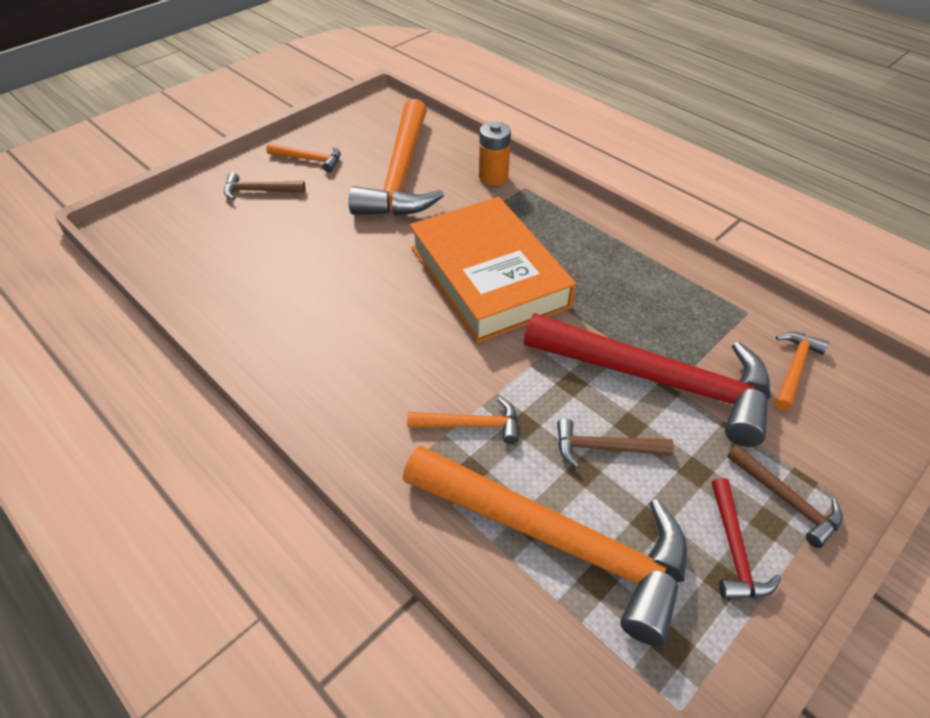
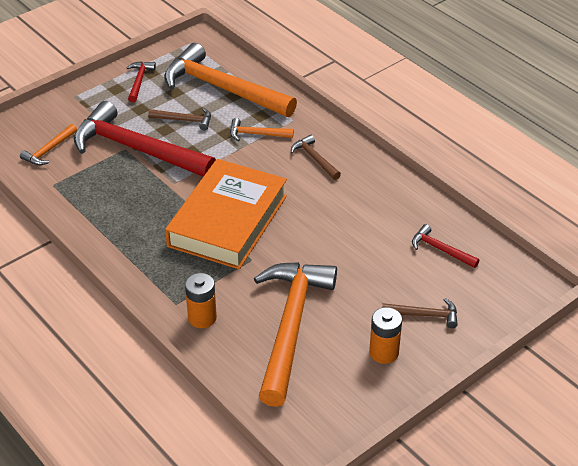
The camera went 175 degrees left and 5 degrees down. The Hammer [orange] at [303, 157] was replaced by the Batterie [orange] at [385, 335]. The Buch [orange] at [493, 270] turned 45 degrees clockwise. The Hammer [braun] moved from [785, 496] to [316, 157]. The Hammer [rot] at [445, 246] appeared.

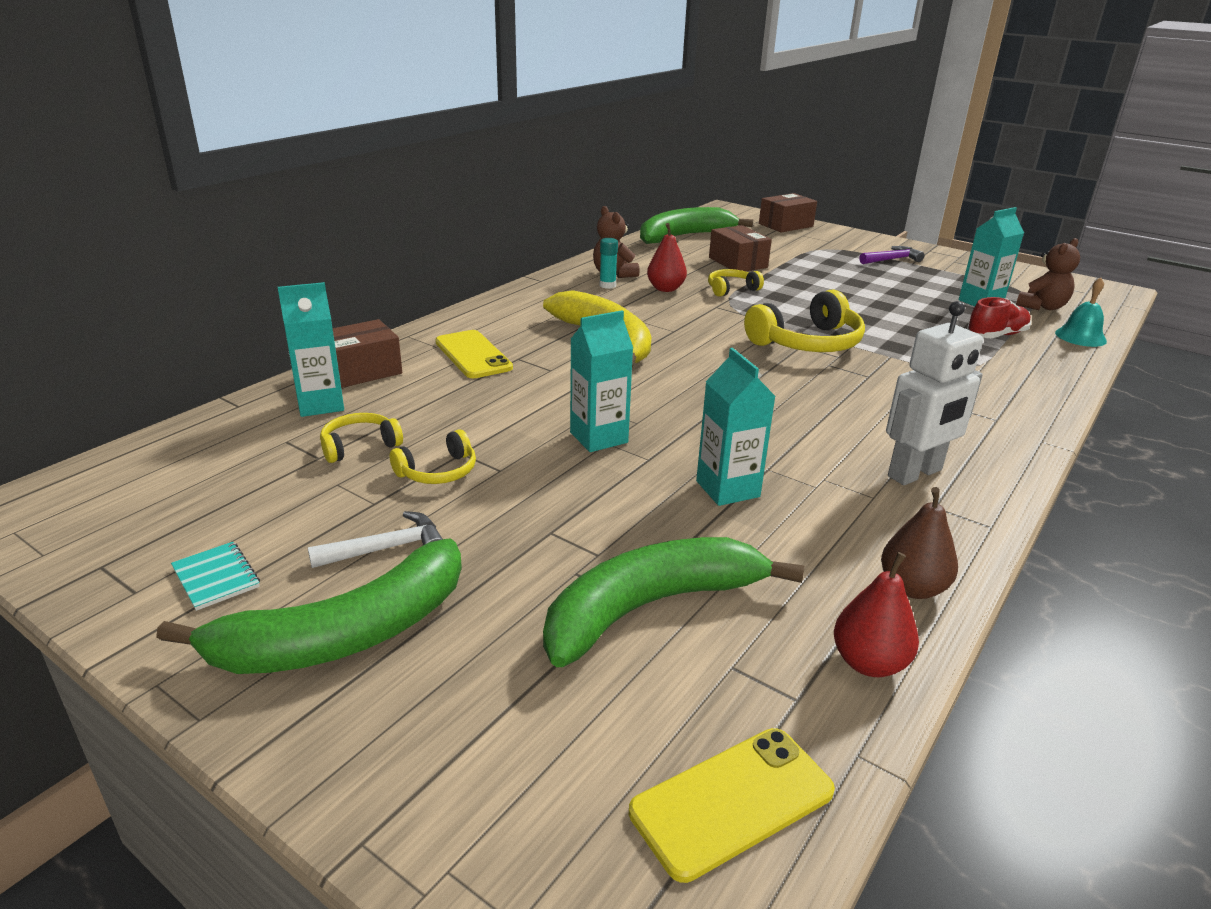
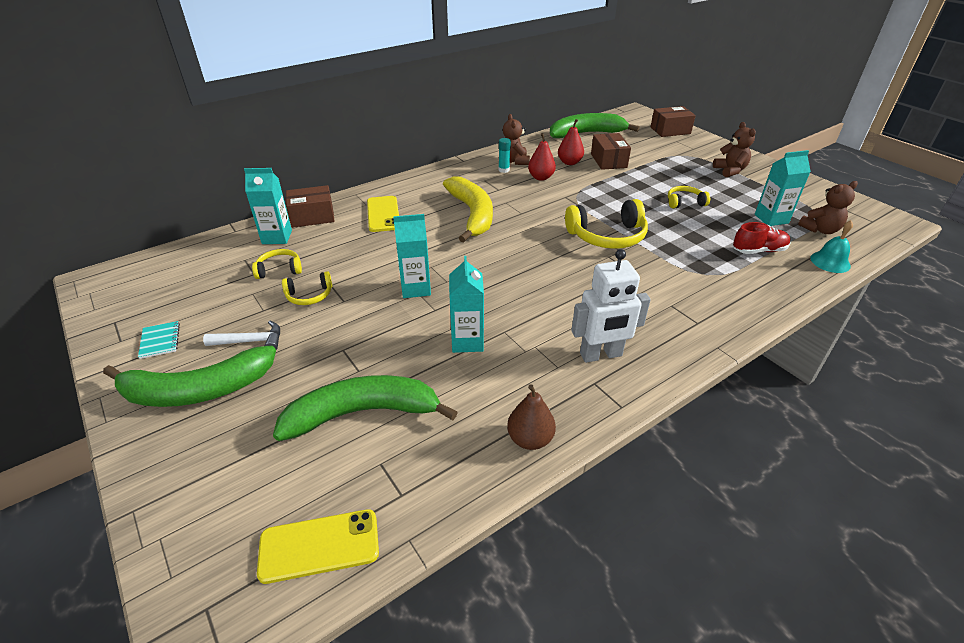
The camera went 20 degrees right and 10 degrees up. The Kopfhörer [gelb] moved from [736, 283] to [689, 197]. The Birne [rot] moved from [876, 614] to [571, 142]. The Hammer [lila] at [891, 255] was replaced by the Teddybär [braun] at [734, 149].

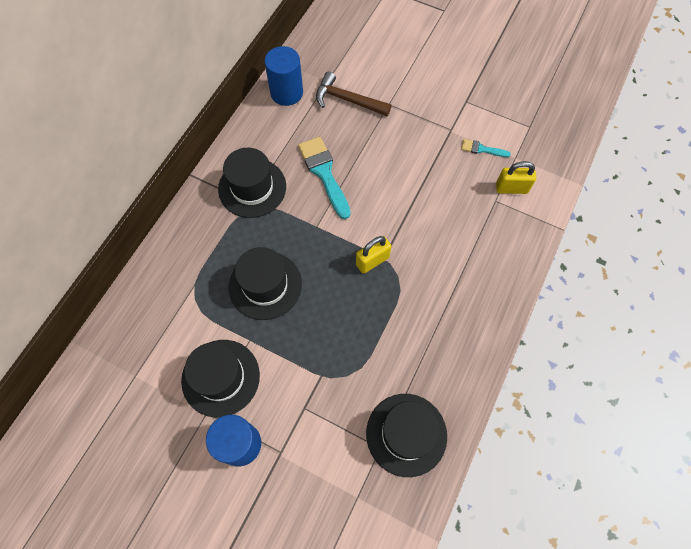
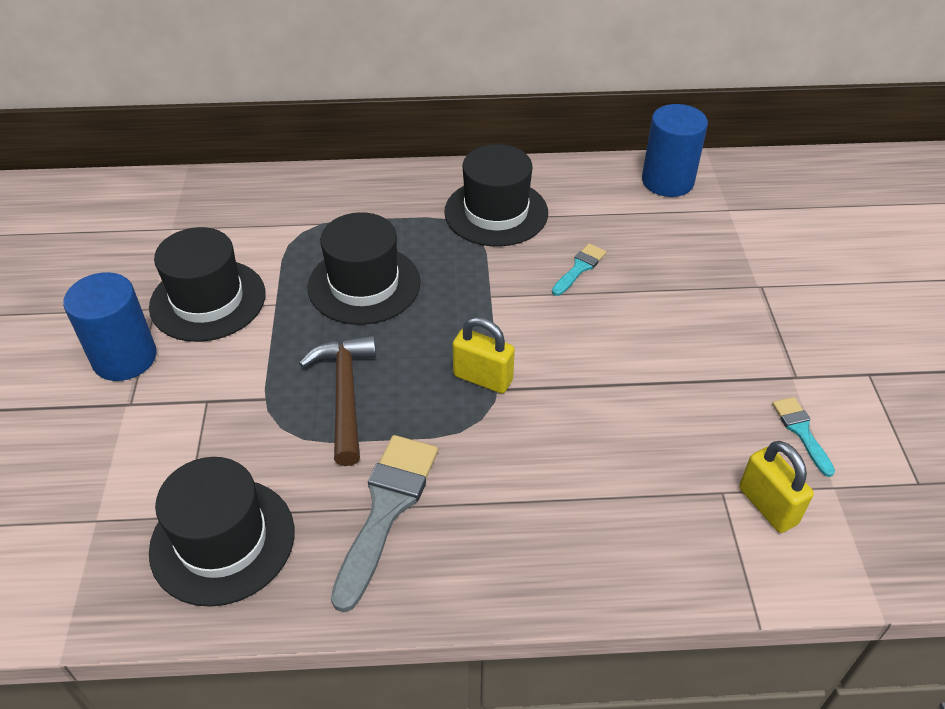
The camera went 60 degrees right and 20 degrees down. The Pinsel [türkis] at [324, 178] changed to 0.52 times the size. The Hammer [braun] moved from [354, 93] to [337, 400]. The Pinsel [grau] at [384, 523] appeared.

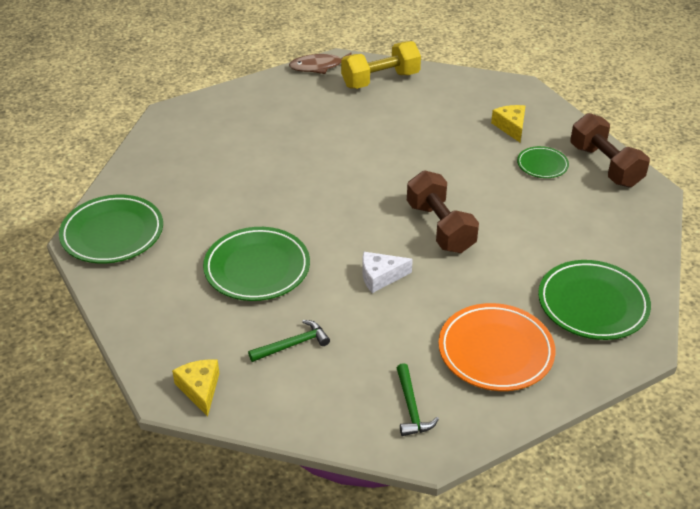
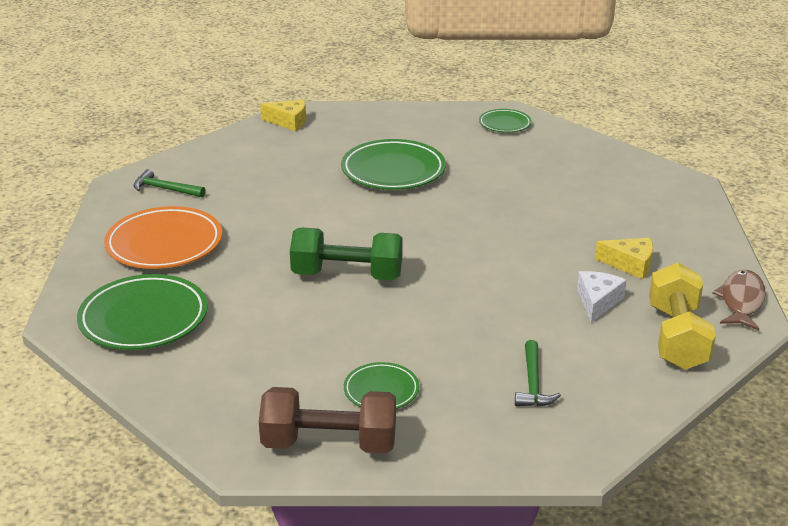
The camera went 120 degrees right and 10 degrees down. The Teller [grün] at [111, 229] changed to 0.54 times the size. The Hammer [grün] moved from [289, 341] to [538, 373]. The Käse [weiß] moved from [387, 272] to [602, 297]. The Hantel [braun] at [443, 211] became the Hantel [grün] at [346, 254]. The Käse [gelb] moved from [508, 123] to [624, 258].

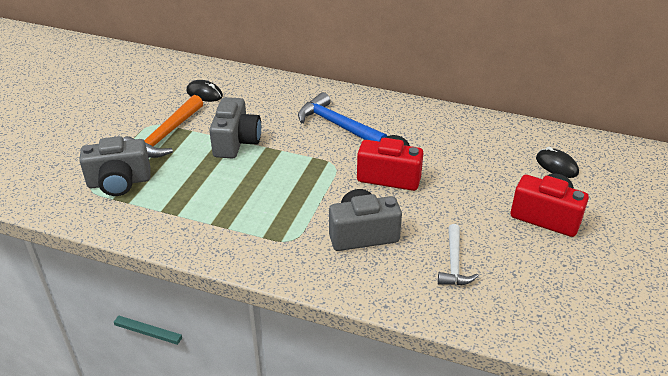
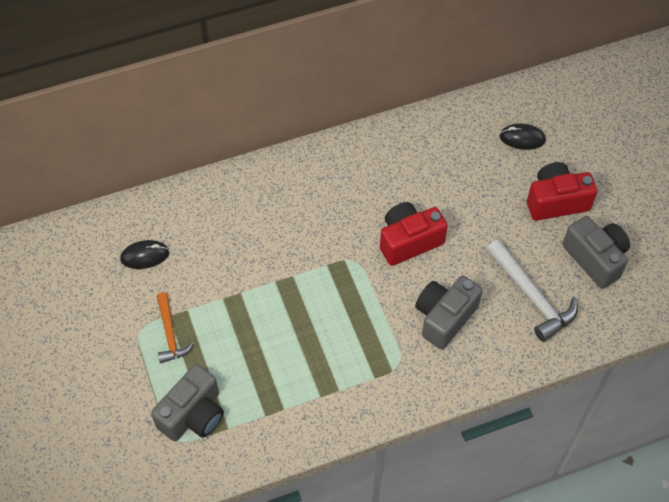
The camera went 40 degrees left and 20 degrees up. The Hammer [orange] at [163, 126] changed to 0.64 times the size. The Kamera [grau] moved from [235, 128] to [596, 252]. The Hammer [blau] at [342, 117] disappeared. The Hammer [weiß] at [458, 254] changed to 1.57 times the size.

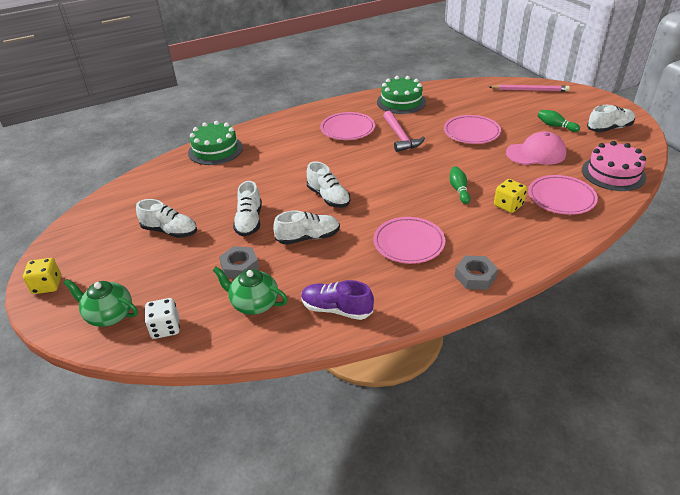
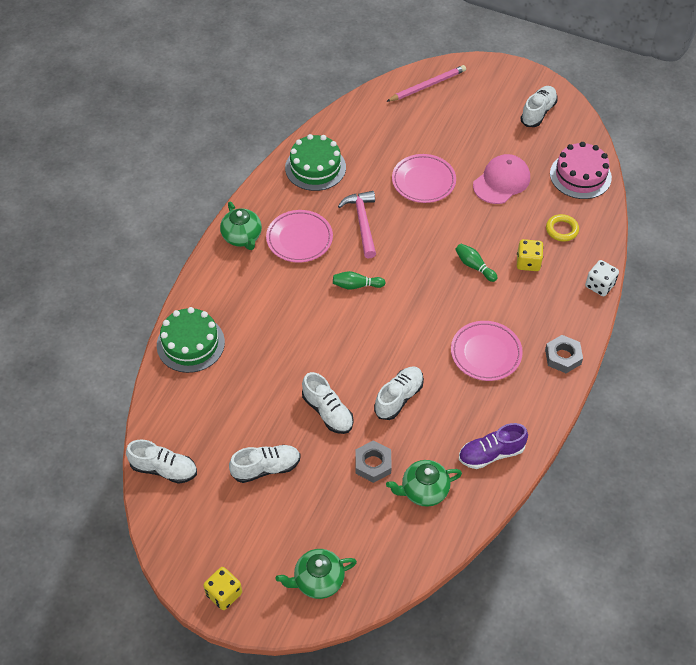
The camera went 40 degrees left and 15 degrees up. The Spielwürfel [weiß] moved from [162, 318] to [602, 278]. The Schuh [weiß] moved from [328, 184] to [161, 461]. The Hammer [rosa] at [404, 131] turned 135 degrees counterclockwise. The Teller [rosa] at [563, 195] was replaced by the Ring [gelb] at [562, 228]. The Bowlingkegel [grün] moved from [559, 121] to [359, 280]. The Teekanne [grün] at [241, 226] appeared.

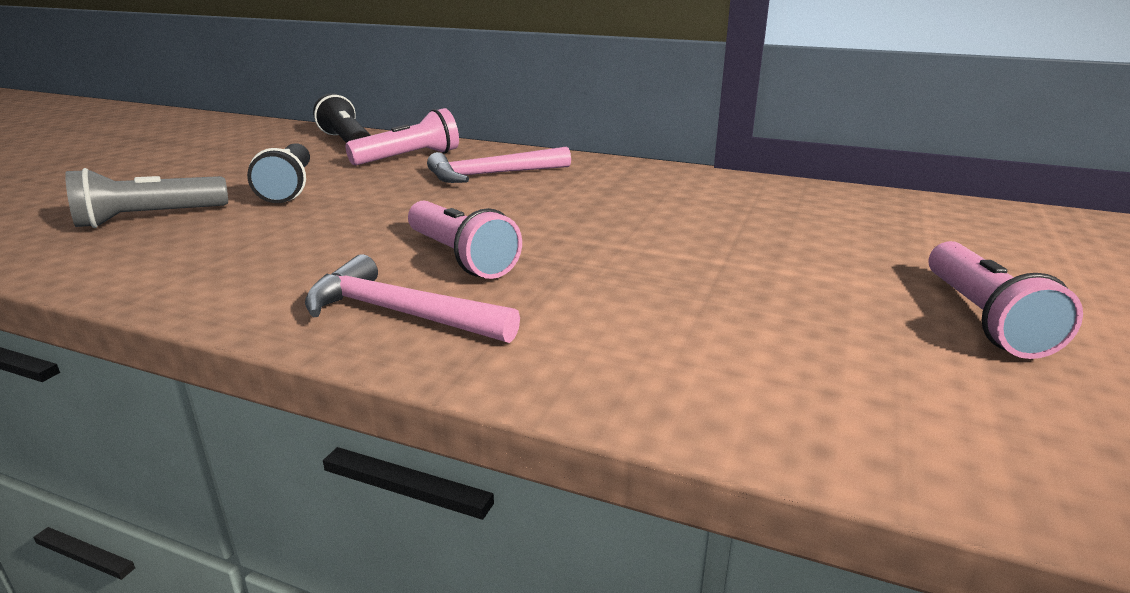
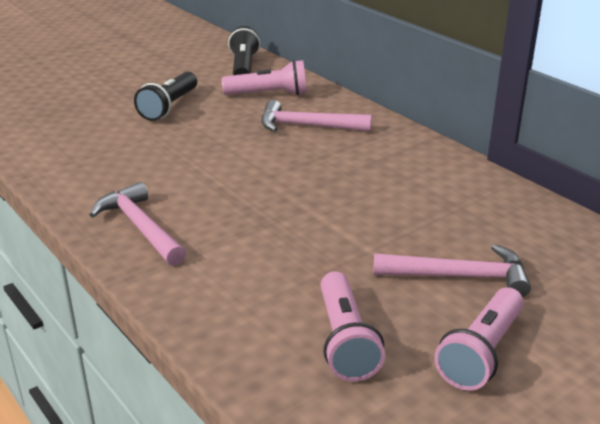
The camera went 30 degrees right and 5 degrees up. The Taschenlampe [grau] at [146, 198] disappeared. The Taschenlampe [rosa] moved from [465, 240] to [353, 326]. The Hammer [rosa] at [452, 270] appeared.

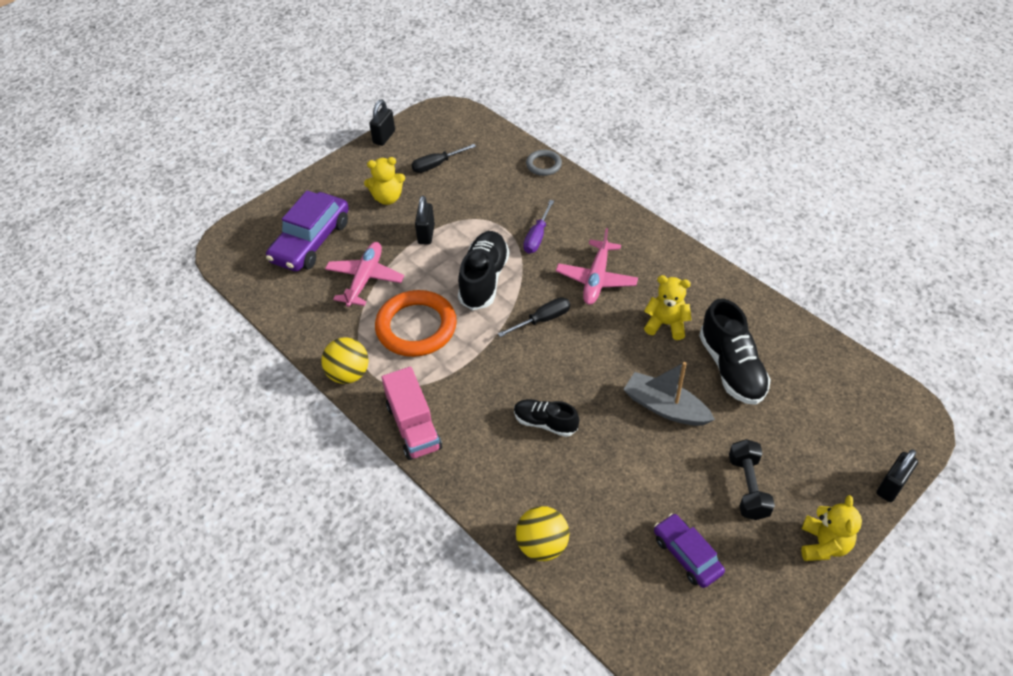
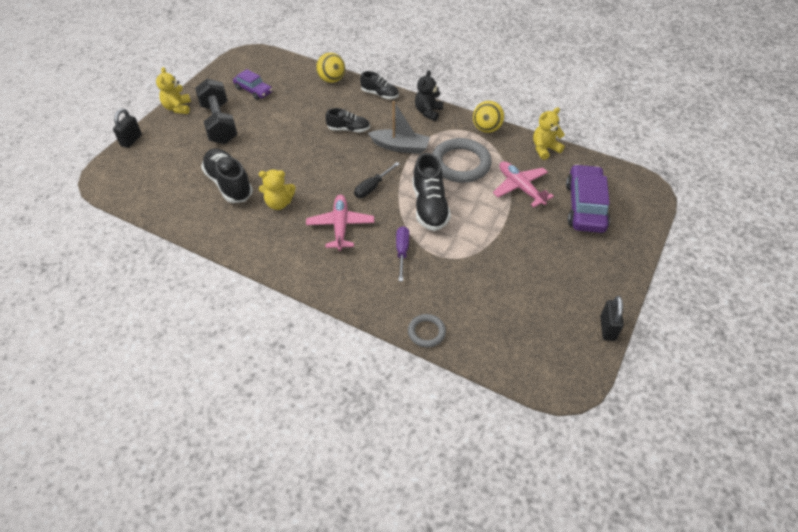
The camera went 160 degrees right and 0 degrees up. The Flugzeug [rosa] at [364, 274] turned 150 degrees clockwise. The Teddybär [gelb] moved from [384, 181] to [549, 133]. The Ring [orange] at [416, 323] became the Ring [grau] at [462, 160]. The Lastwagen [rosa] at [412, 413] was replaced by the Teddybär [schwarz] at [429, 95]. The Schraubenzieher [schwarz] at [443, 158] disappeared. The Vorhängeschloss [schwarz] at [425, 220] disappeared. The Boot [grau] moved from [669, 394] to [399, 127]. The Hantel [schwarz] at [752, 479] changed to 1.57 times the size. The Schuh [schwarz] at [379, 85] appeared.

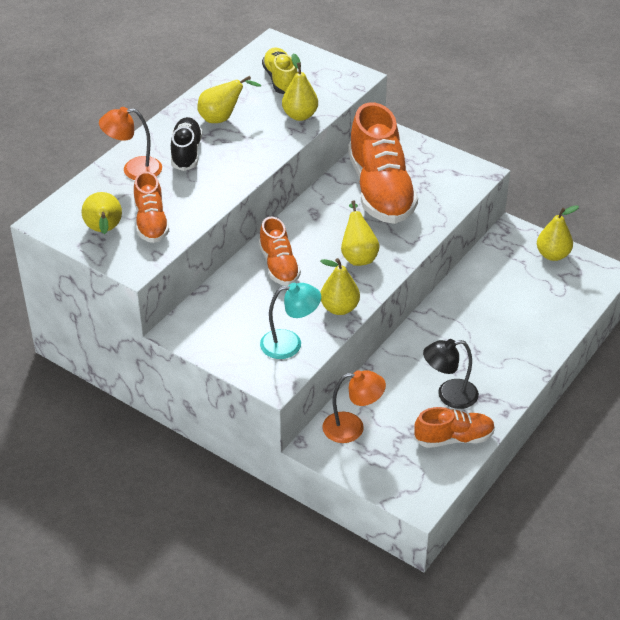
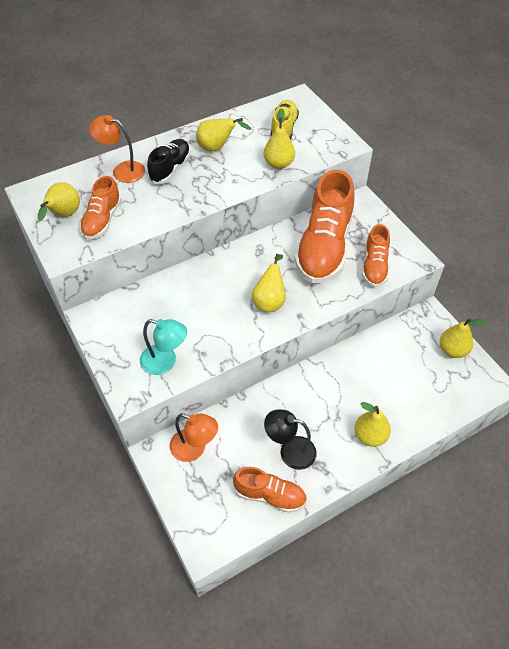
The camera went 25 degrees right and 10 degrees up. The Schuh [orange] moved from [280, 251] to [376, 255]. The Birne [gelb] moved from [340, 286] to [373, 424].

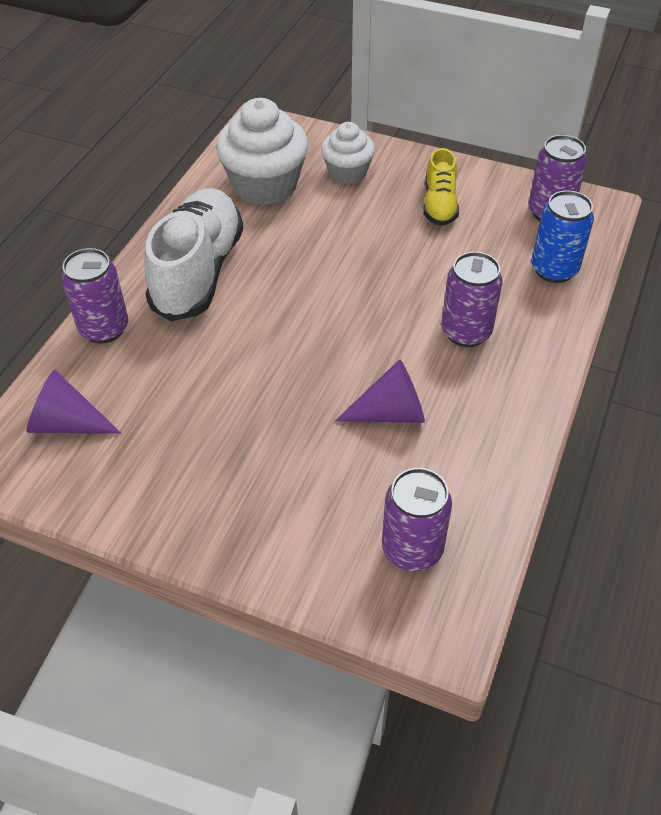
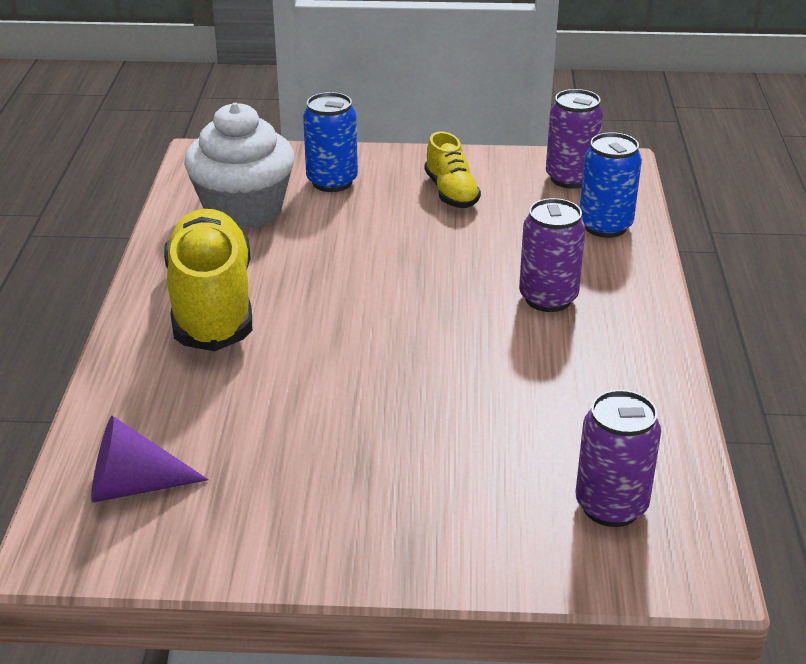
The camera went 20 degrees left and 15 degrees down. The Dose [lila] at [95, 296] disappeared. The Schuh [weiß] at [193, 254] became the Schuh [gelb] at [208, 280]. The Muffin [weiß] at [348, 153] was replaced by the Dose [blau] at [330, 142]. The Kegel [lila] at [380, 391] disappeared.

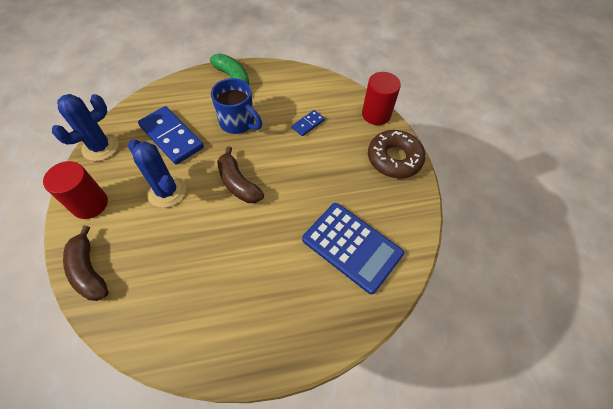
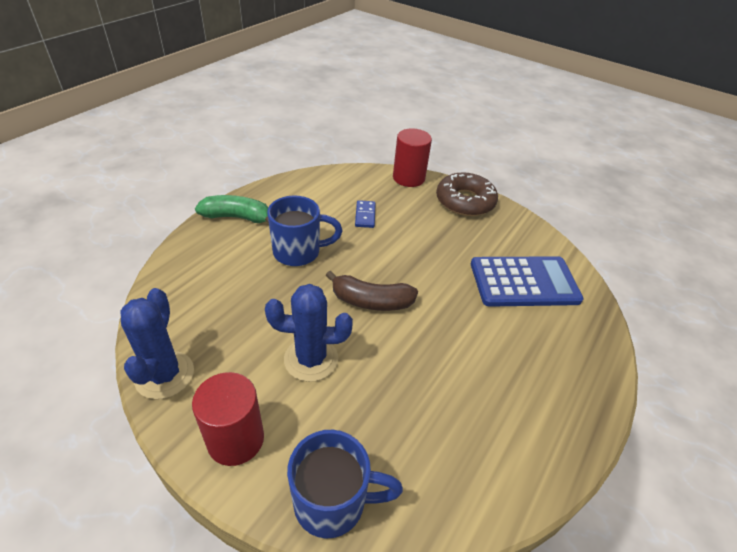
The camera went 45 degrees left and 15 degrees down. The Banane [braun] at [86, 263] was replaced by the Tasse [blau] at [345, 484]. The Dominostein [blau] at [171, 135] disappeared.

